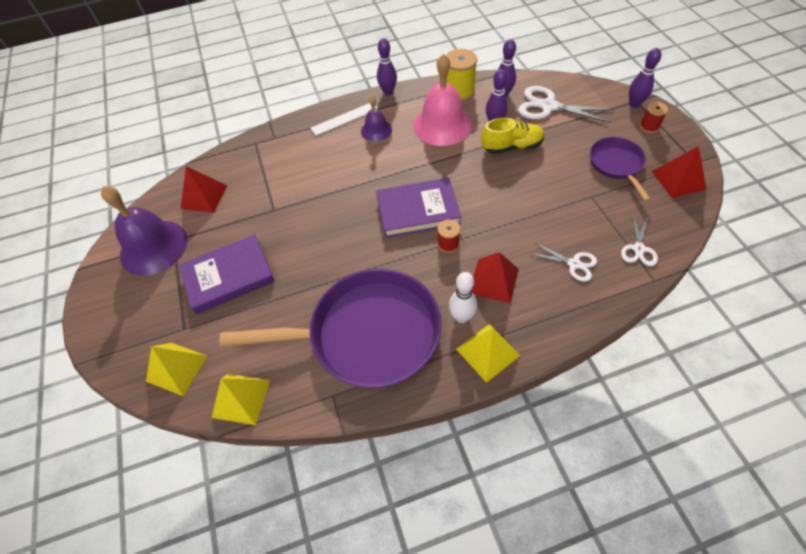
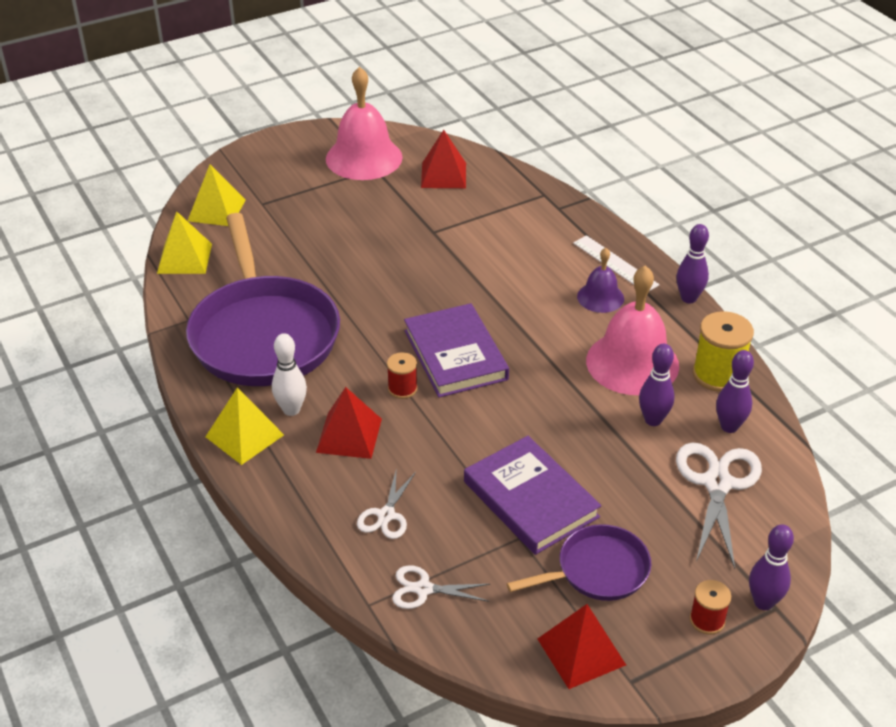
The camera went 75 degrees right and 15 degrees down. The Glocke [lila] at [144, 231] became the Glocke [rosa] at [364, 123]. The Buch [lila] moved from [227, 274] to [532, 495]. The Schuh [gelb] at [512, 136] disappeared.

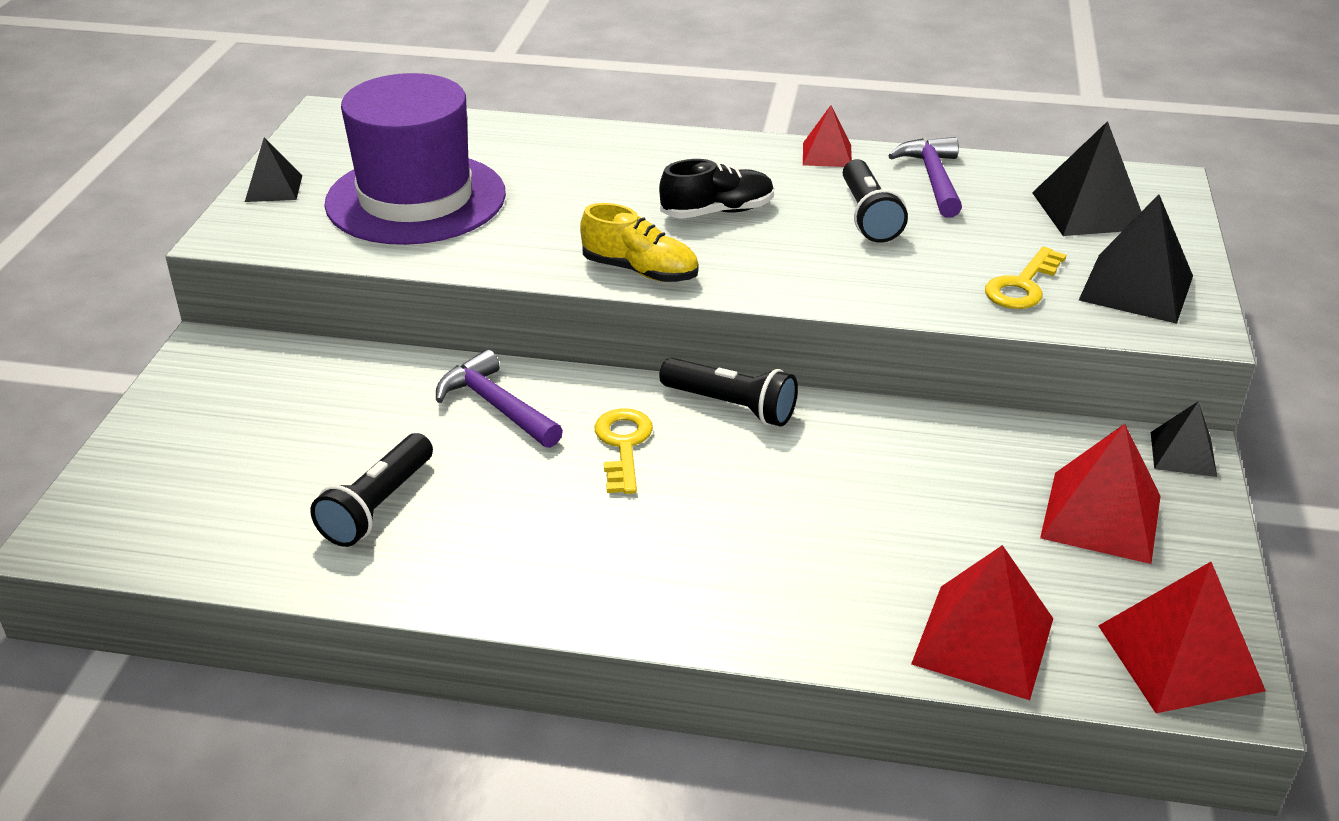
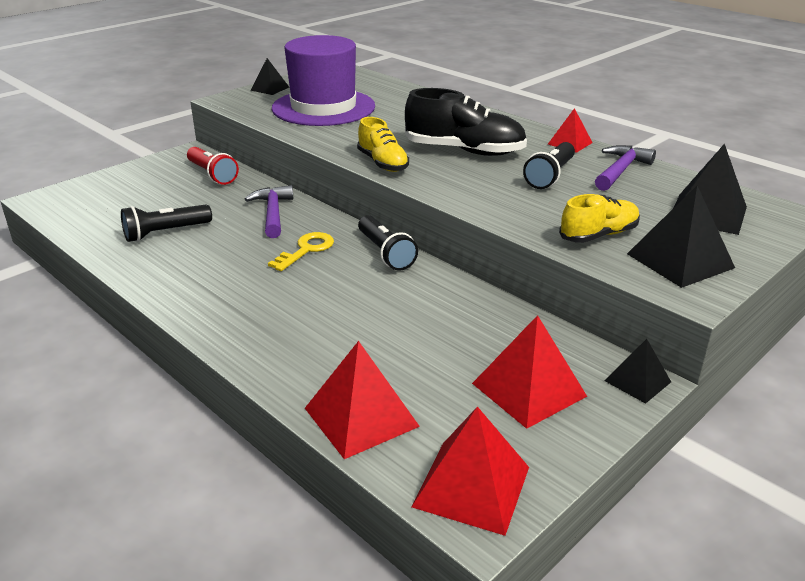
The camera went 35 degrees right and 5 degrees down. The Schuh [schwarz] at [716, 189] changed to 1.58 times the size. The Schlüssel [gelb] at [1025, 278] was replaced by the Schuh [gelb] at [599, 218]. The Taschenlampe [rot] at [213, 166] appeared.

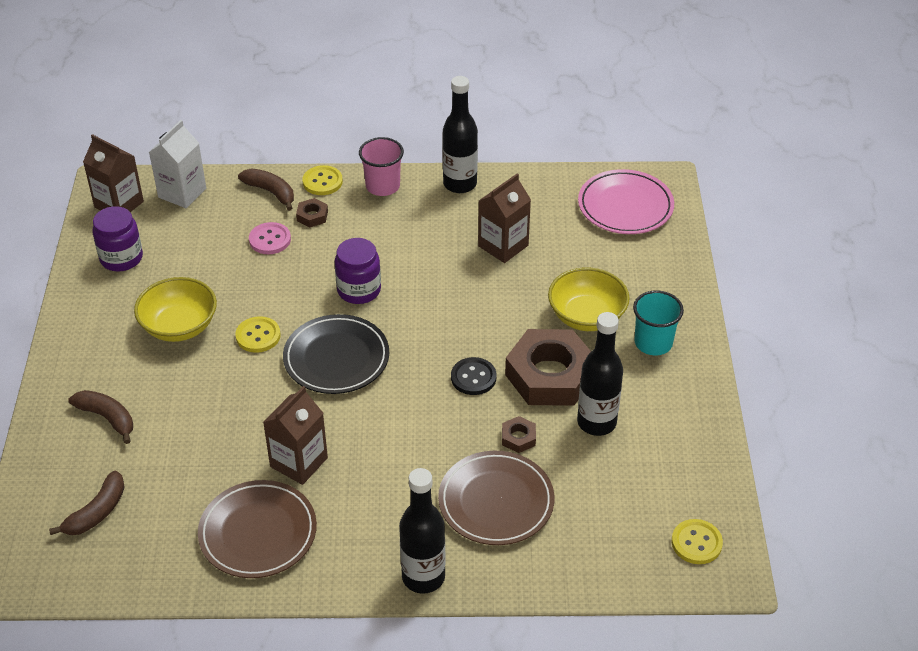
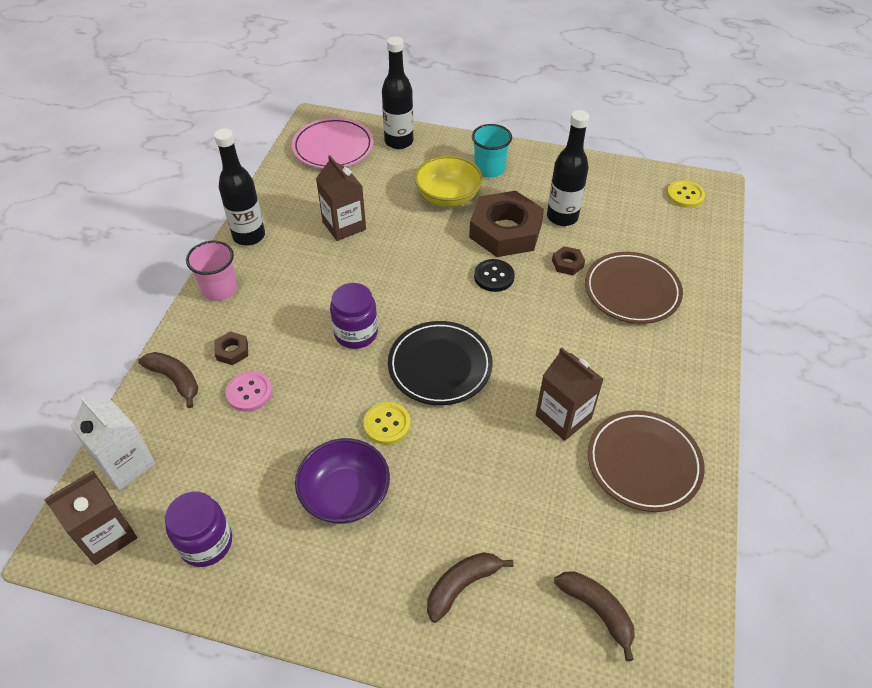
The camera went 75 degrees left and 5 degrees up. The Schüssel [gelb] at [175, 309] became the Schüssel [lila] at [342, 481]. The Banane [braun] at [266, 190] turned 75 degrees clockwise. The Knopf [gelb] at [322, 180] disappeared. The Flasche [schwarz] moved from [422, 531] to [397, 92].

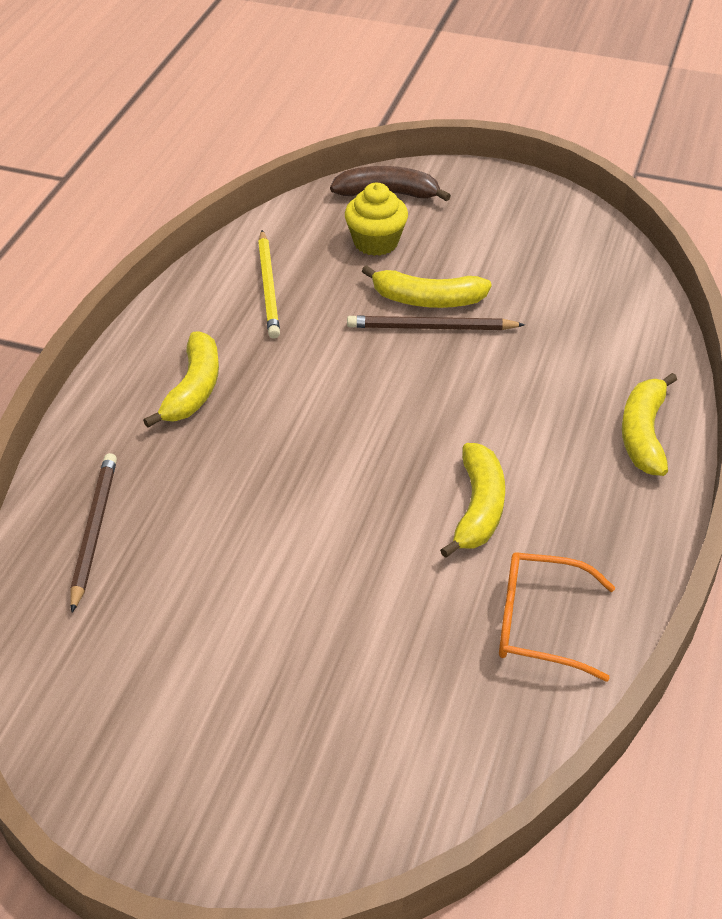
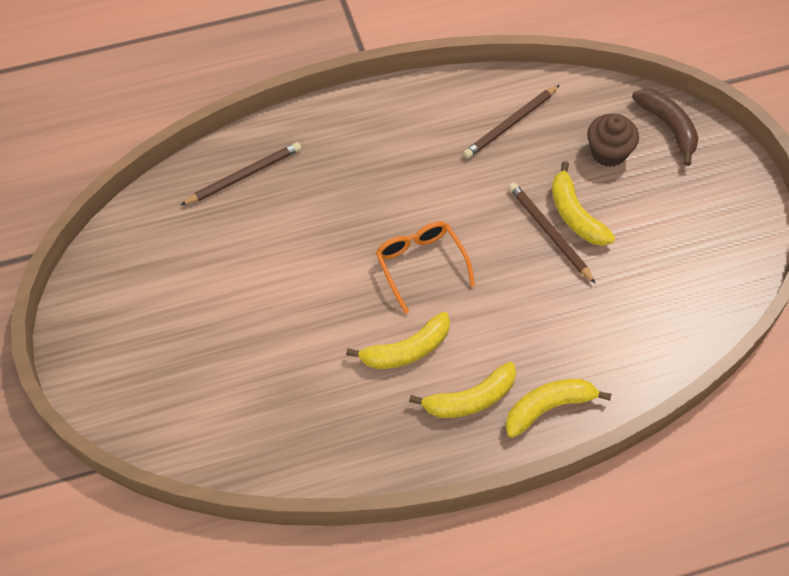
The camera went 55 degrees right and 15 degrees up. The Banane [gelb] moved from [181, 379] to [462, 390]. The Bleistift [gelb] at [269, 284] became the Bleistift [braun] at [511, 121]. The Muffin [gelb] at [376, 219] became the Muffin [braun] at [613, 140]. The Brille [orange] moved from [557, 617] to [425, 267].

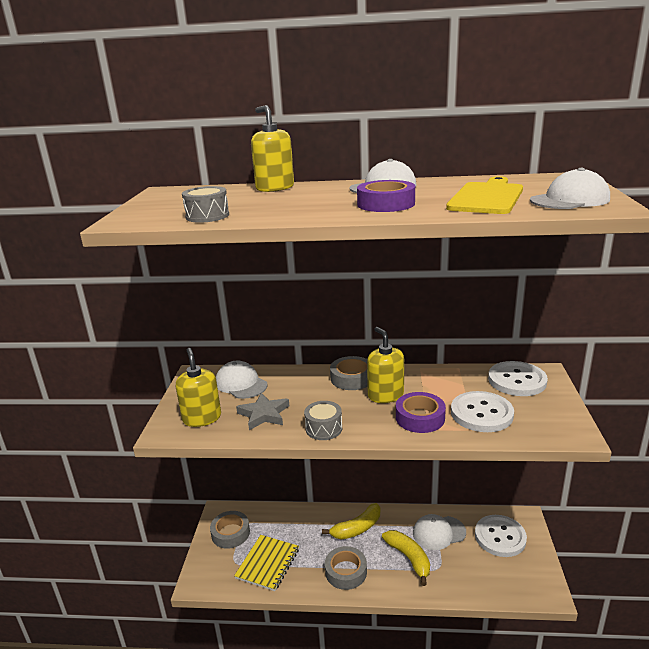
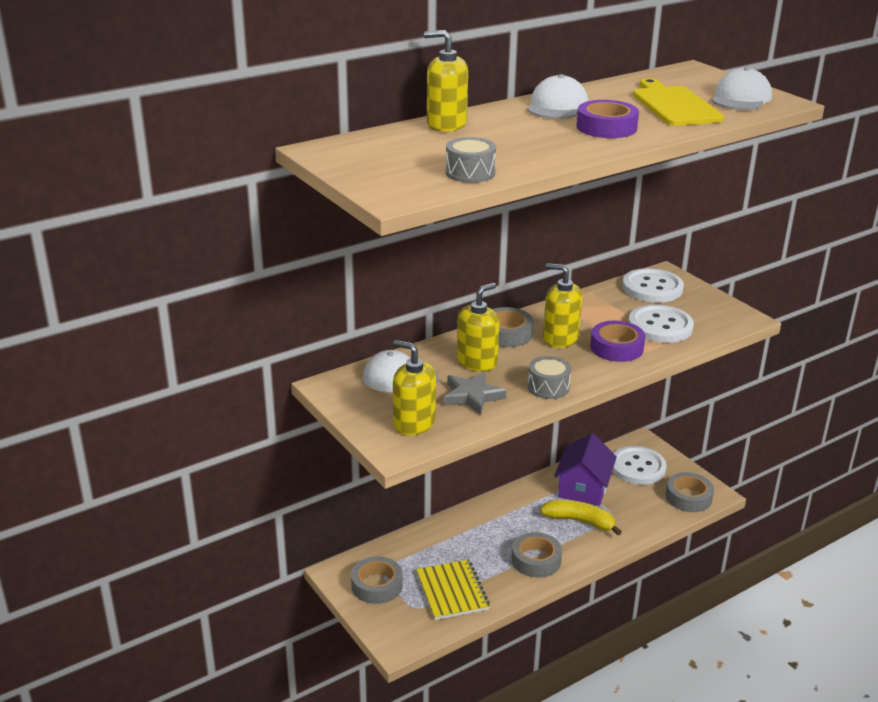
The camera went 40 degrees left and 5 degrees up. The Banane [gelb] at [351, 521] disappeared. The Kappe [weiß] at [439, 532] was replaced by the Haus [lila] at [585, 469]. The Seifenspender [gelb] at [478, 327] appeared. The Klebeband [grau] at [690, 492] appeared.

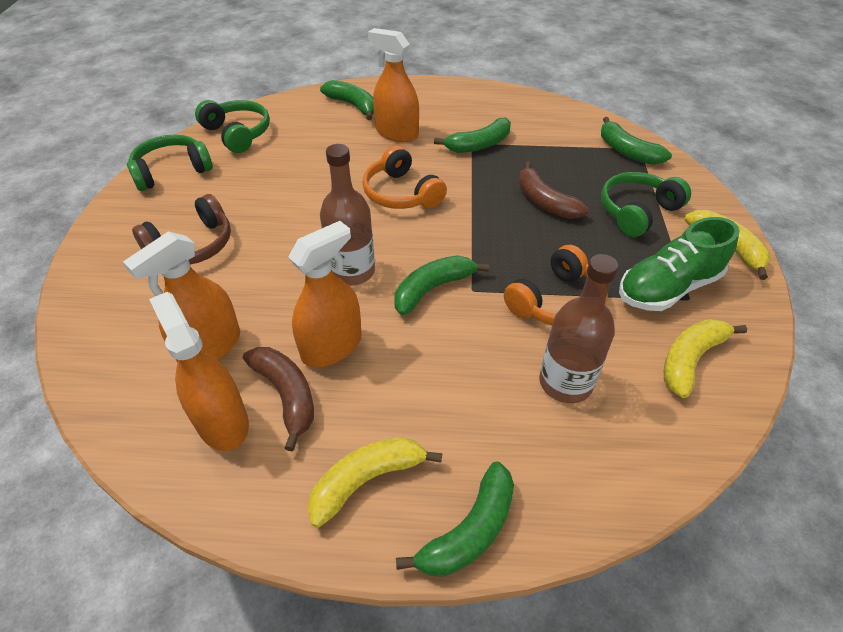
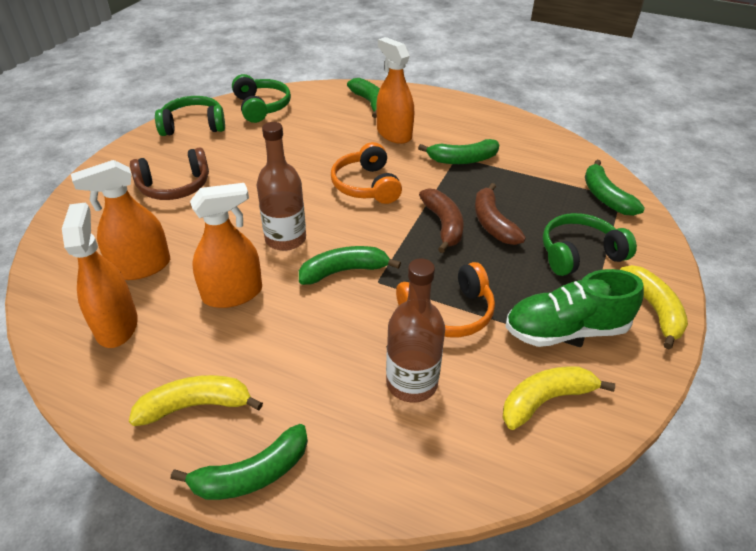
The camera went 20 degrees right and 5 degrees down. The Banane [braun] moved from [278, 399] to [441, 220].

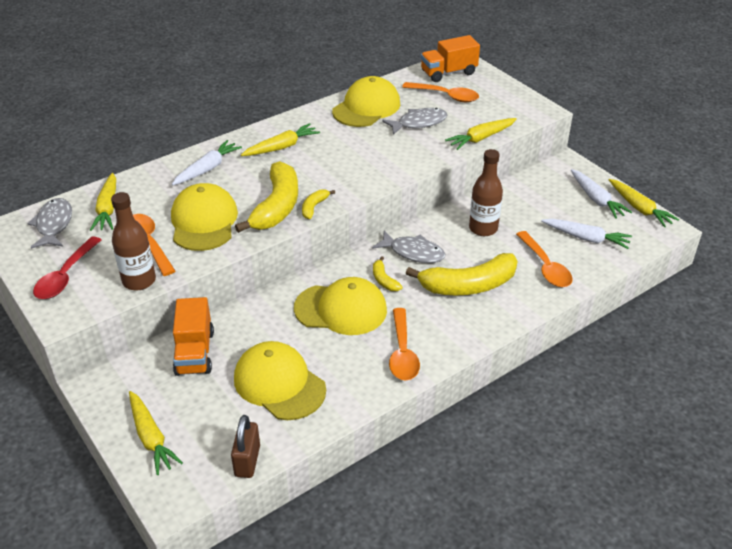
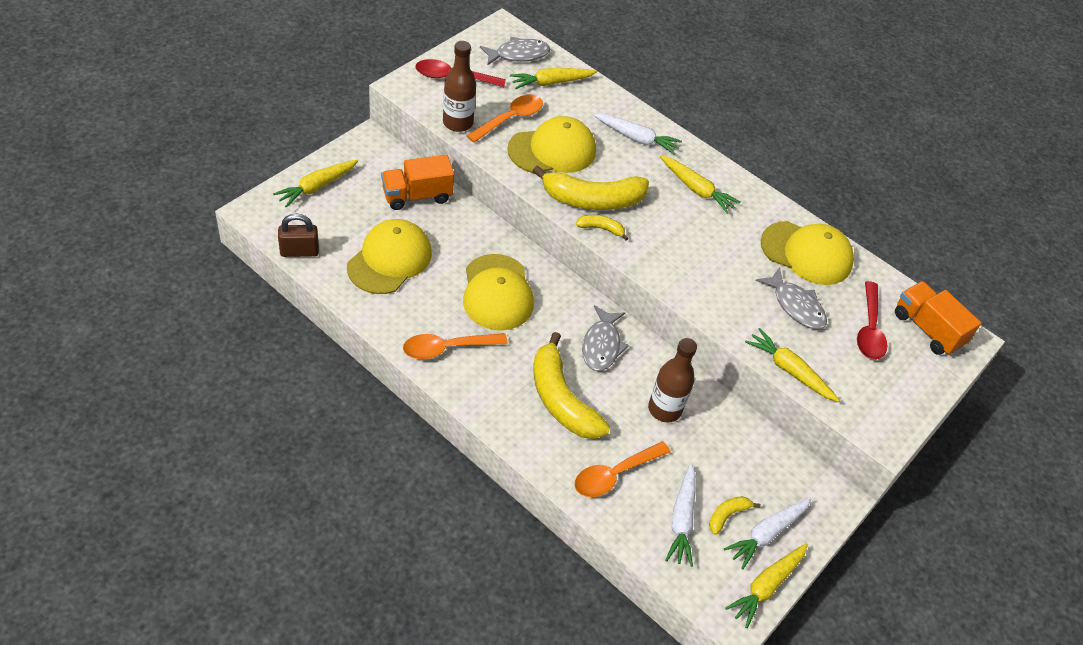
The camera went 70 degrees right and 10 degrees up. The Banane [gelb] moved from [388, 273] to [734, 515]. The Löffel [orange] at [440, 92] became the Löffel [rot] at [872, 320].

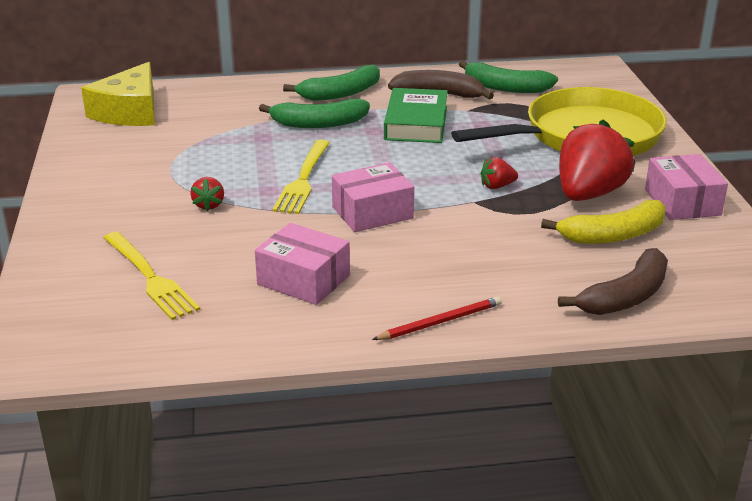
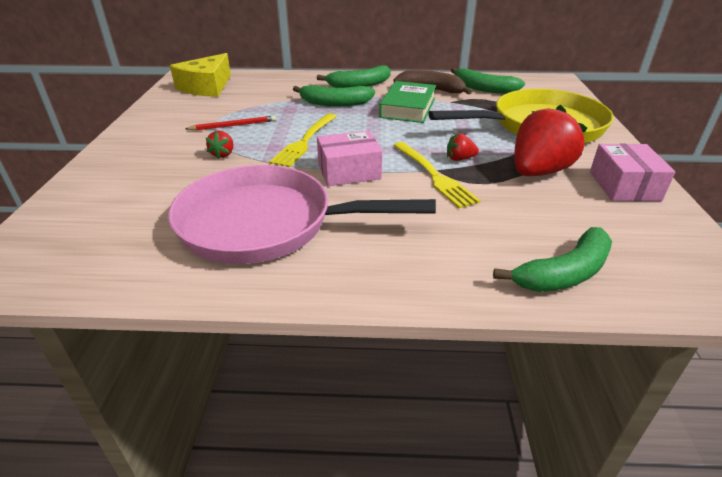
The camera went 10 degrees right and 5 degrees up. The Gabel [gelb] moved from [151, 276] to [437, 175]. The Schachtel [rosa] at [302, 264] was replaced by the Pfanne [rosa] at [302, 214]. The Bleistift [rot] moved from [437, 318] to [230, 123]. The Banane [gelb] at [603, 222] disappeared. The Banane [braun] at [613, 281] became the Banane [grün] at [552, 259].

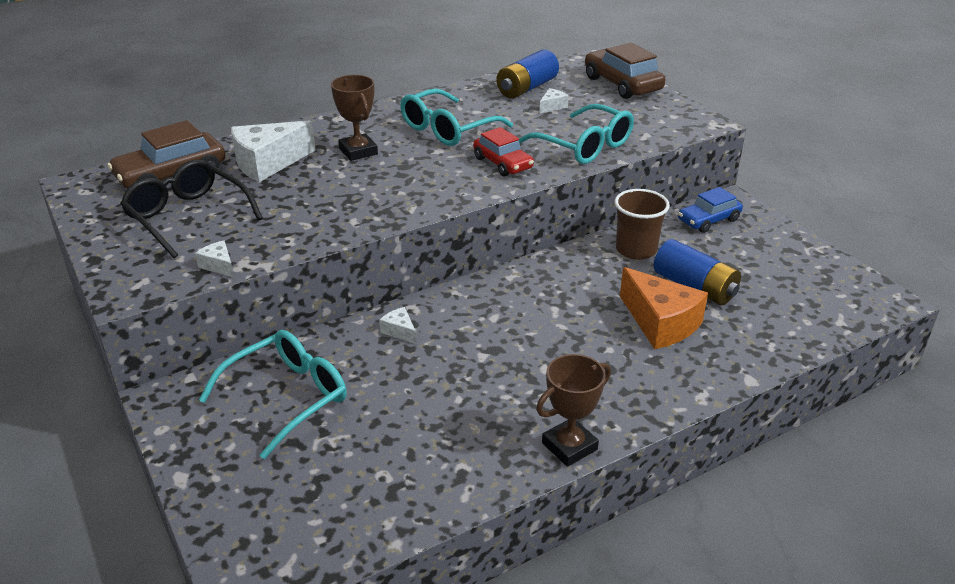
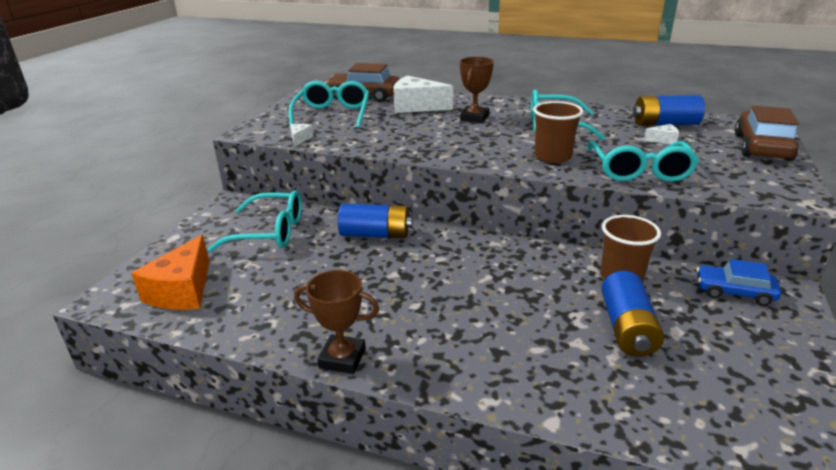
The camera went 50 degrees right and 5 degrees down. The Brille [schwarz] at [191, 209] became the Brille [türkis] at [329, 104]. The Käse [weiß] at [398, 325] was replaced by the Batterie [blau] at [375, 220]. The Auto [rot] at [503, 151] was replaced by the Becher [braun] at [558, 132]. The Käse [orange] moved from [664, 308] to [170, 272].

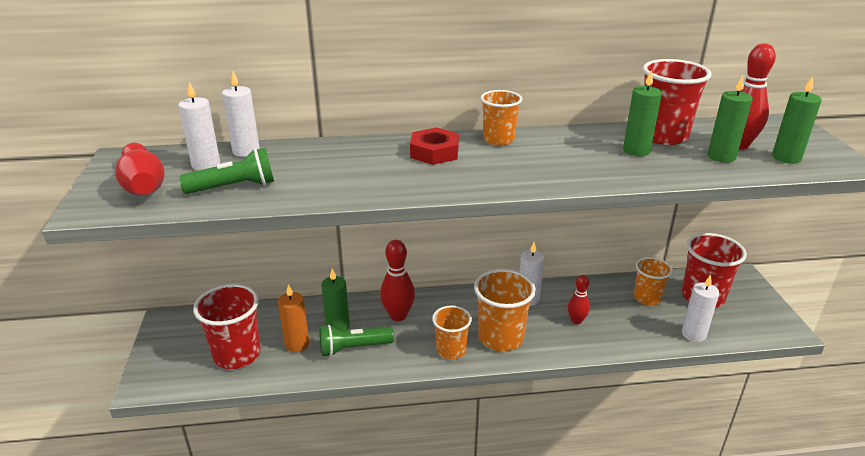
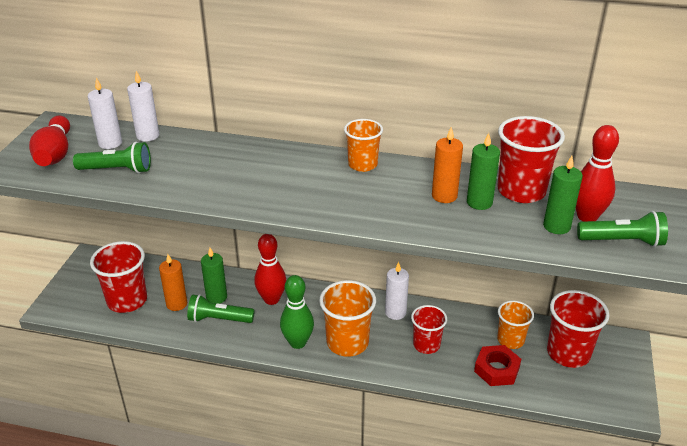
The camera went 20 degrees right and 5 degrees up. The Sechskantmutter [rot] moved from [434, 146] to [497, 365]. The Becher [orange] at [452, 332] was replaced by the Bowlingkegel [grün] at [297, 312]. The Bowlingkegel [rot] at [579, 299] was replaced by the Becher [rot] at [429, 329]. The Kerze [weiß] at [700, 308] disappeared. The Kerze [grün] at [797, 120] was replaced by the Taschenlampe [grün] at [622, 229]. The Kerze [orange] at [447, 165] appeared.

